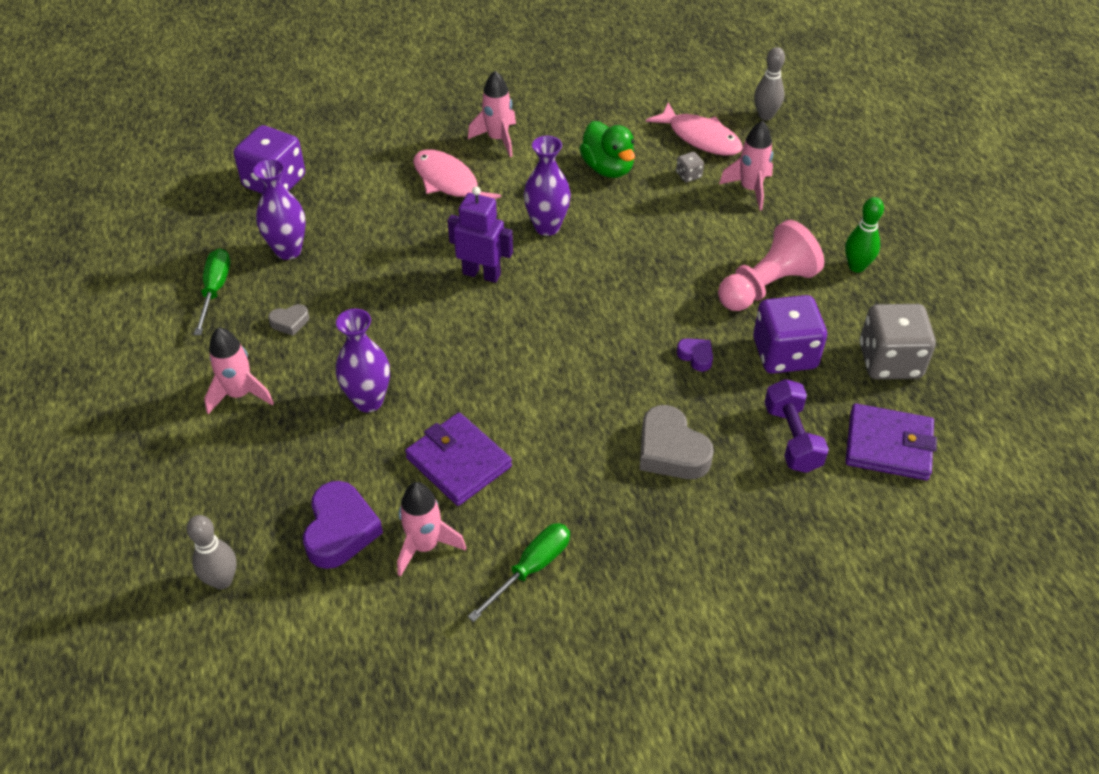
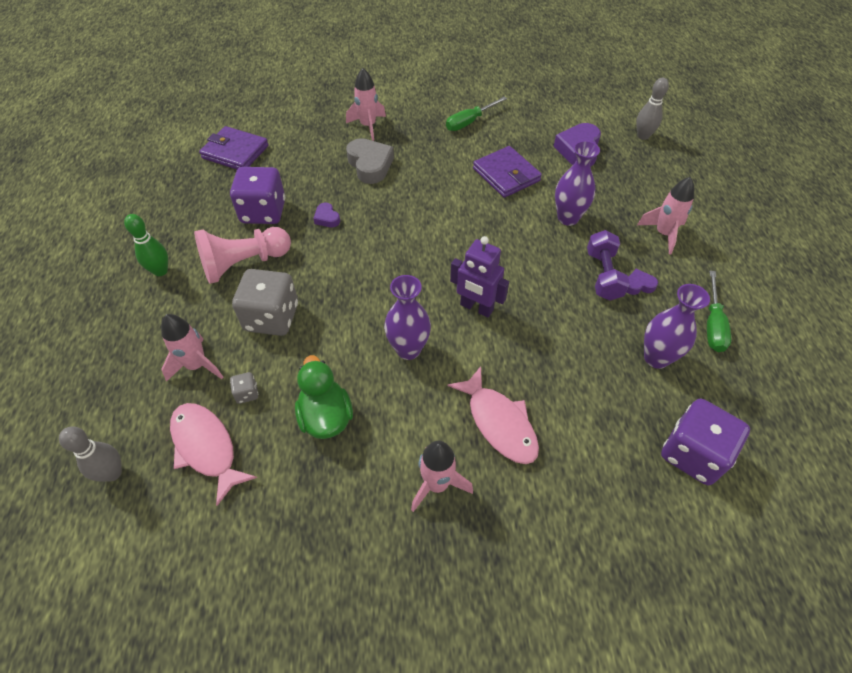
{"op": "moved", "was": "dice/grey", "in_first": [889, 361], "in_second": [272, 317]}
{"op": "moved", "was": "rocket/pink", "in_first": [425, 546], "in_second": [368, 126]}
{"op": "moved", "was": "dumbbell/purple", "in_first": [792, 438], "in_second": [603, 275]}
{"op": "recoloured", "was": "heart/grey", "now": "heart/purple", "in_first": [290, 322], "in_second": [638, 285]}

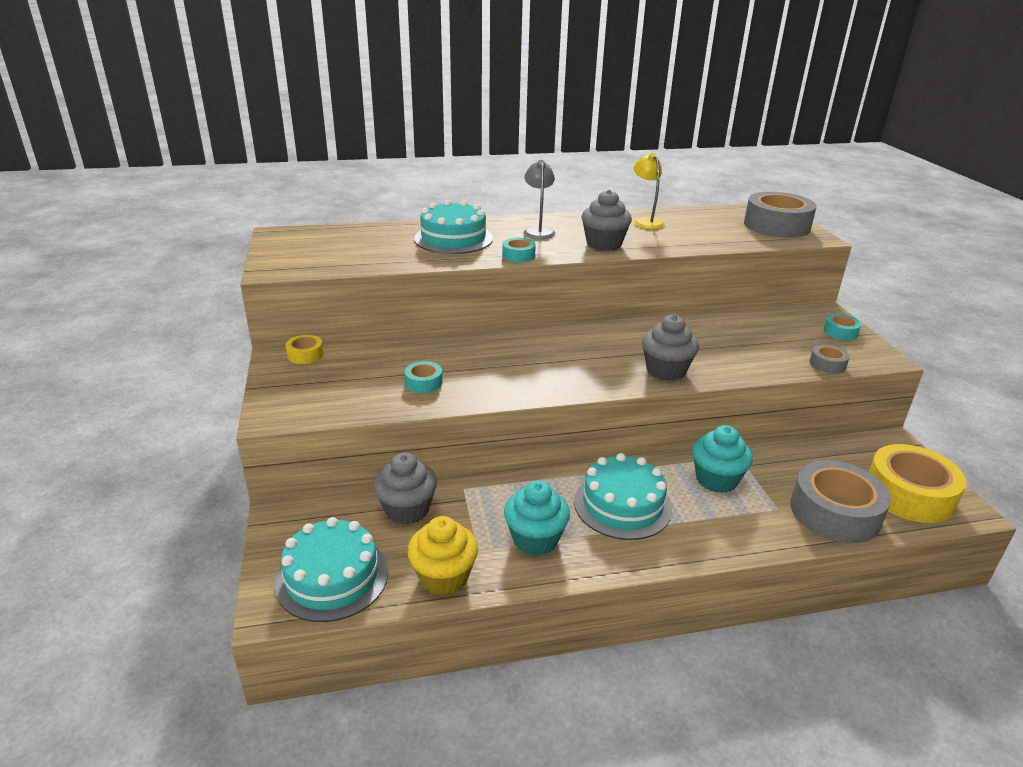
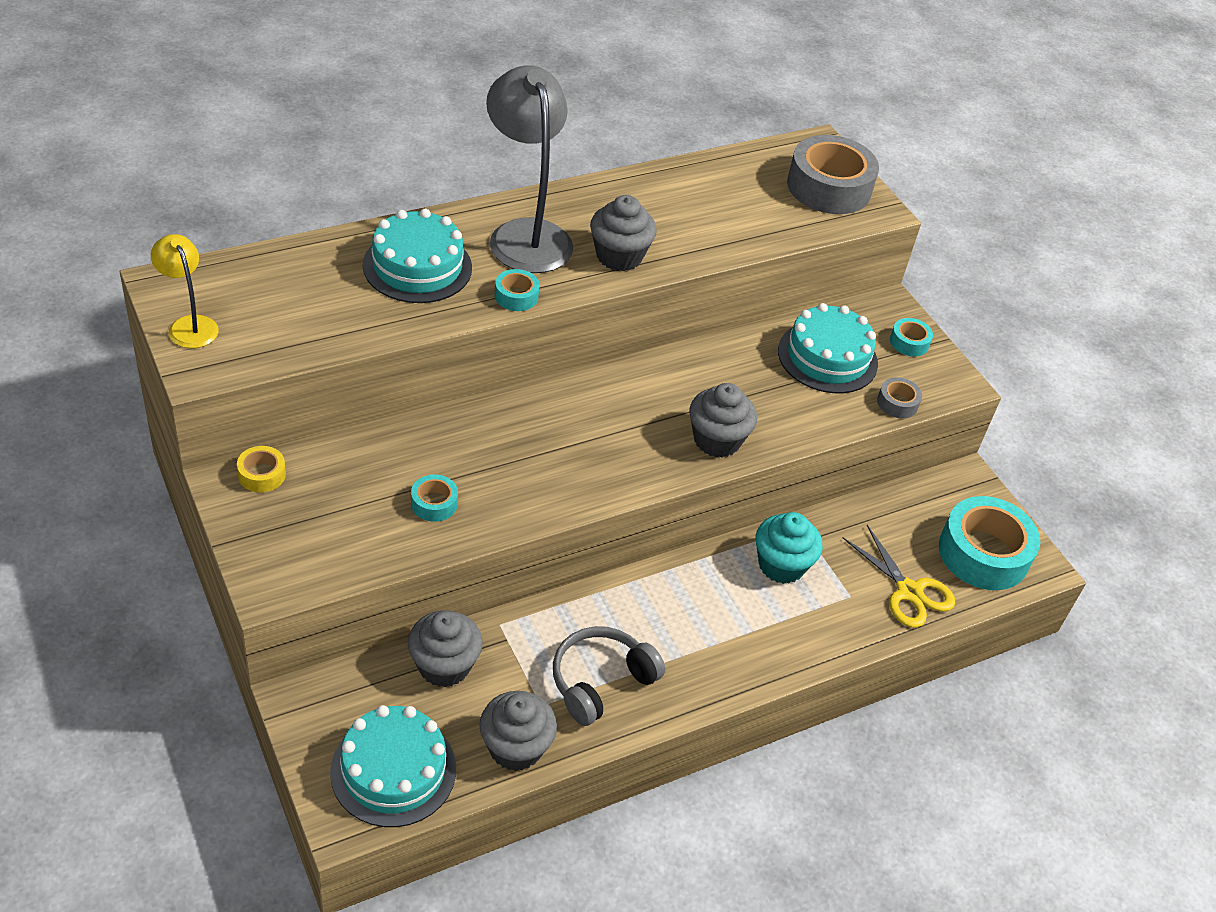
{"op": "moved", "was": "lamp/yellow", "in_first": [646, 221], "in_second": [189, 325]}
{"op": "recoloured", "was": "cupcake/yellow", "now": "cupcake/grey", "in_first": [443, 577], "in_second": [515, 747]}
{"op": "resized", "was": "lamp/grey", "in_first": [538, 231], "in_second": [526, 234], "ratio": 1.9}
{"op": "replaced", "was": "cupcake/turquoise", "now": "headphones/grey", "in_first": [535, 539], "in_second": [600, 681]}
{"op": "moved", "was": "cake/turquoise", "in_first": [622, 505], "in_second": [827, 357]}
{"op": "replaced", "was": "tape/grey", "now": "scissors/yellow", "in_first": [834, 512], "in_second": [909, 591]}
{"op": "recoloured", "was": "tape/yellow", "now": "tape/turquoise", "in_first": [909, 494], "in_second": [983, 553]}

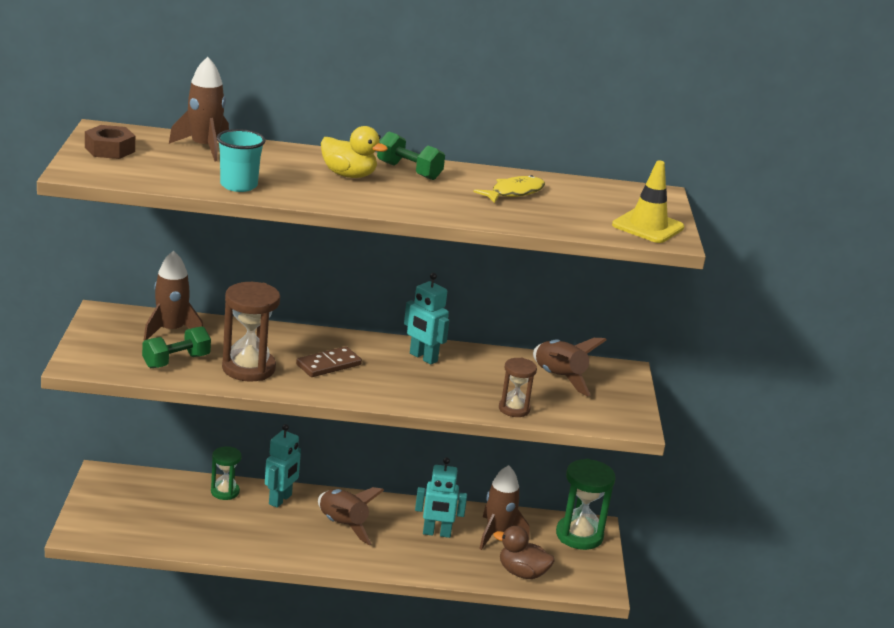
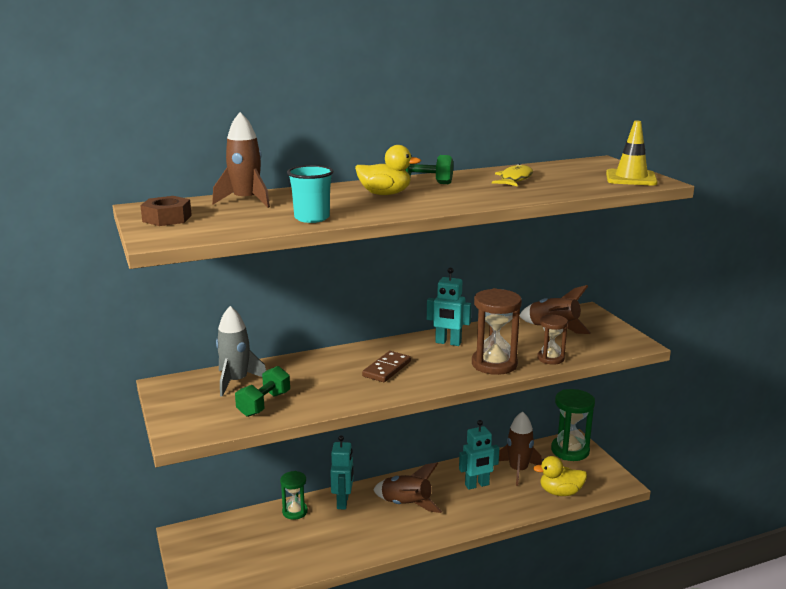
{"op": "recoloured", "was": "rocket/brown", "now": "rocket/grey", "in_first": [171, 330], "in_second": [236, 381]}
{"op": "moved", "was": "hourglass/brown", "in_first": [248, 368], "in_second": [494, 364]}
{"op": "recoloured", "was": "duck/brown", "now": "duck/yellow", "in_first": [522, 573], "in_second": [560, 492]}

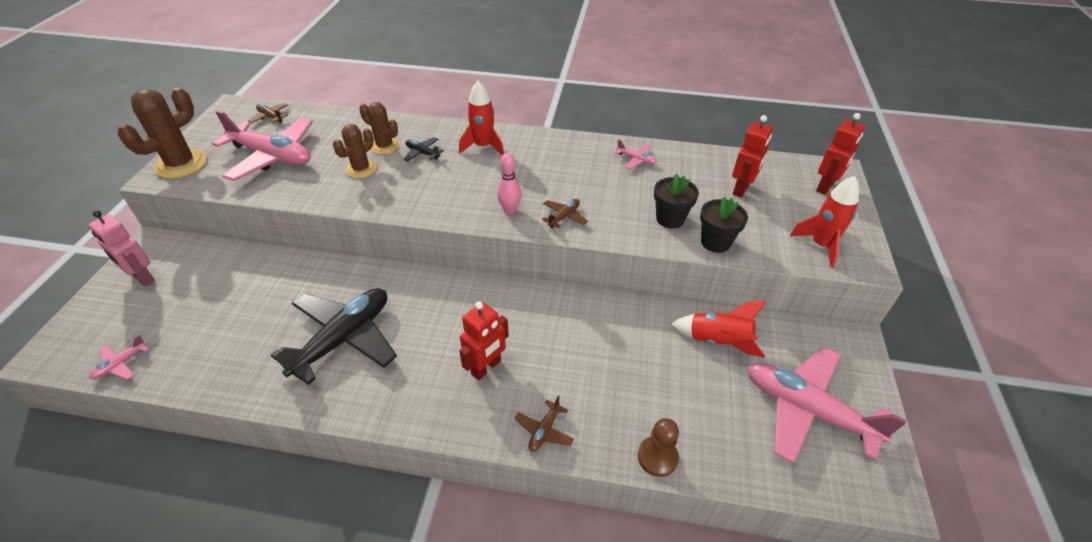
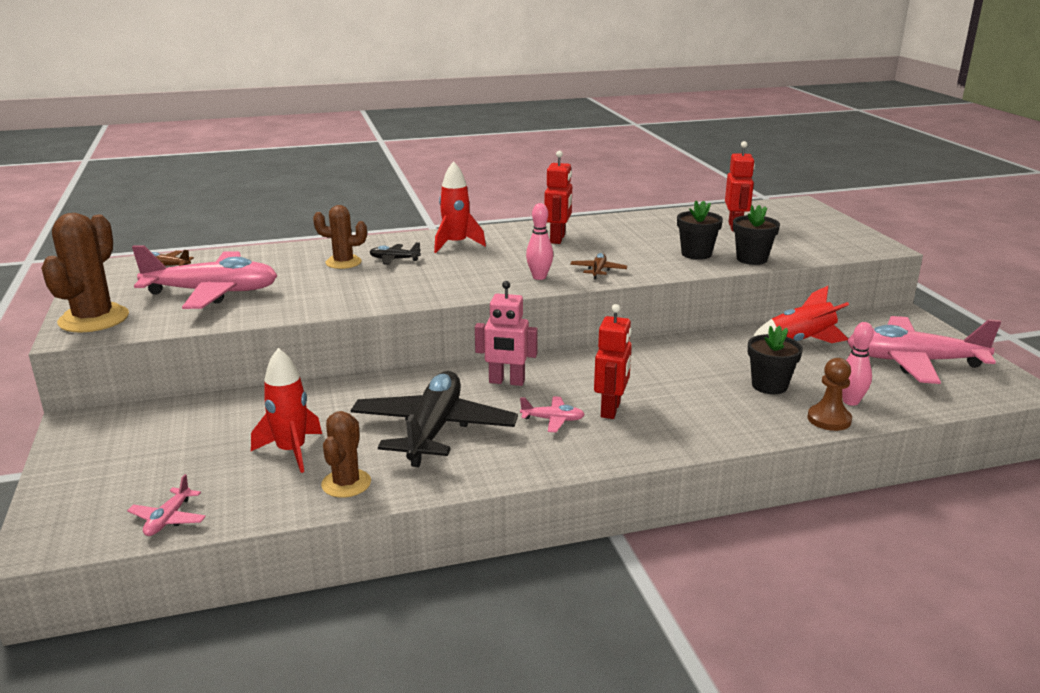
{"op": "moved", "was": "rocket/red", "in_first": [820, 245], "in_second": [291, 451]}
{"op": "moved", "was": "cactus/brown", "in_first": [361, 169], "in_second": [346, 483]}
{"op": "moved", "was": "robot/pink", "in_first": [142, 278], "in_second": [506, 382]}
{"op": "moved", "was": "plane/pink", "in_first": [636, 160], "in_second": [553, 420]}
{"op": "moved", "was": "robot/red", "in_first": [825, 187], "in_second": [558, 239]}
{"op": "added", "now": "flower pot/black", "in_second": [769, 385]}
{"op": "added", "now": "bowling pin/pink", "in_second": [850, 401]}
{"op": "removed", "was": "plane/brown", "in_first": [544, 430]}

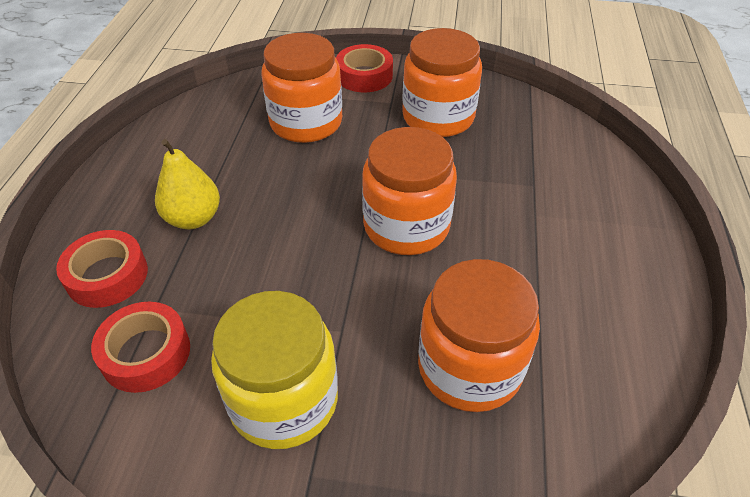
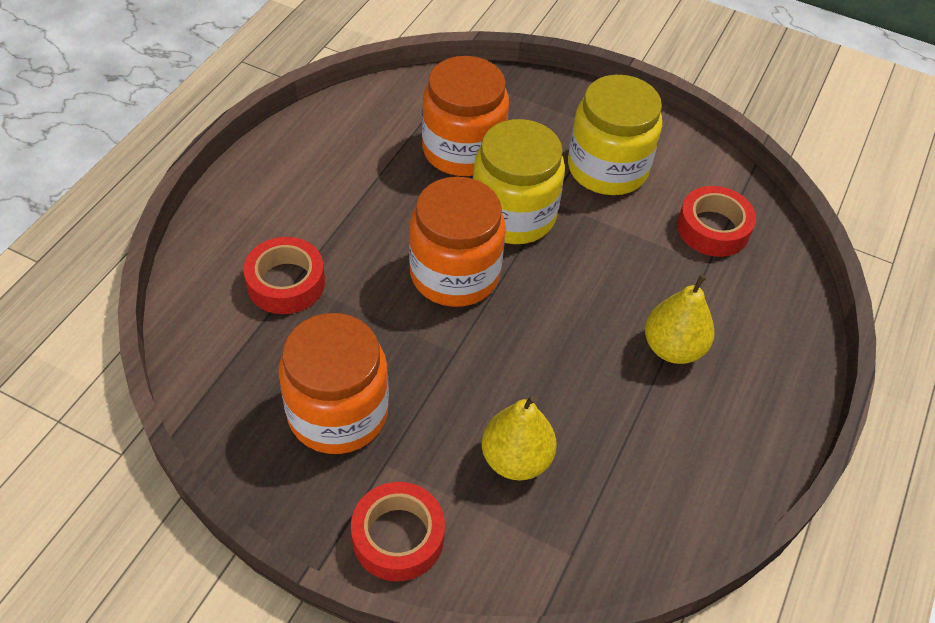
{"op": "moved", "was": "tape/red", "in_first": [107, 276], "in_second": [286, 283]}
{"op": "added", "now": "jar/yellow", "in_second": [513, 215]}
{"op": "replaced", "was": "jar/orange", "now": "pear/yellow", "in_first": [306, 122], "in_second": [516, 459]}

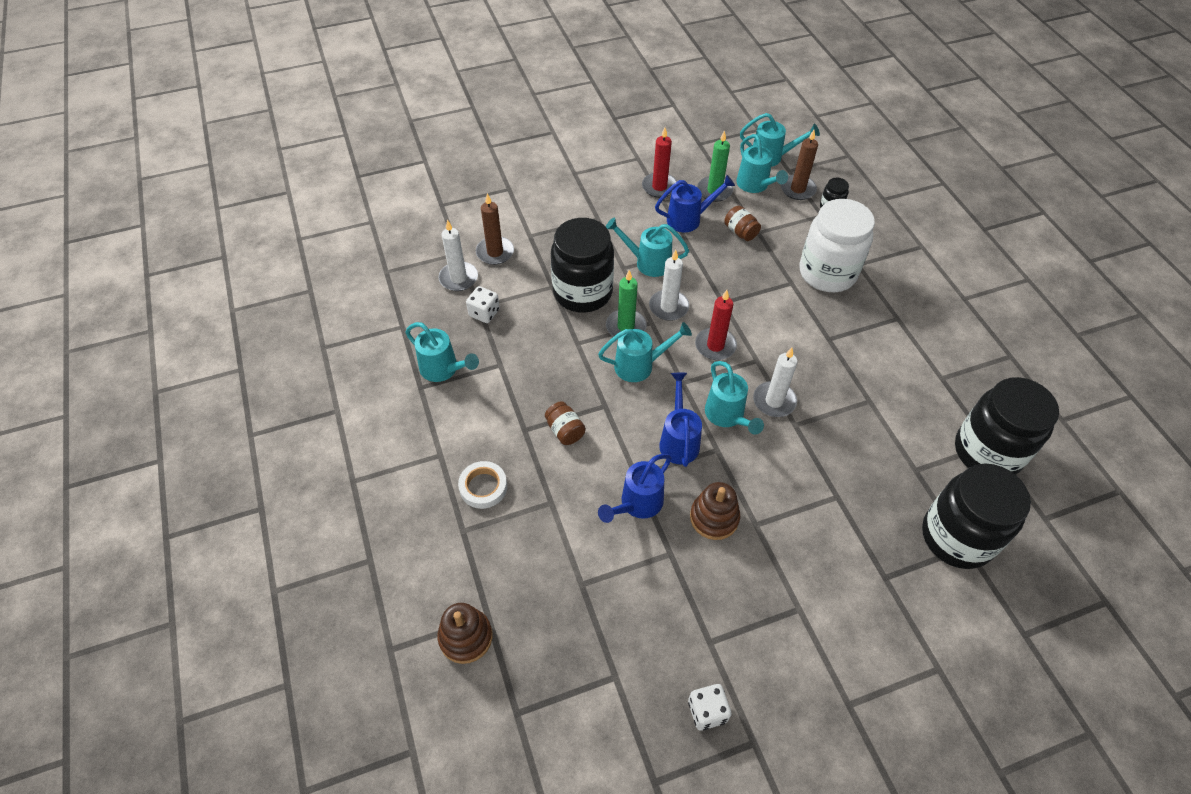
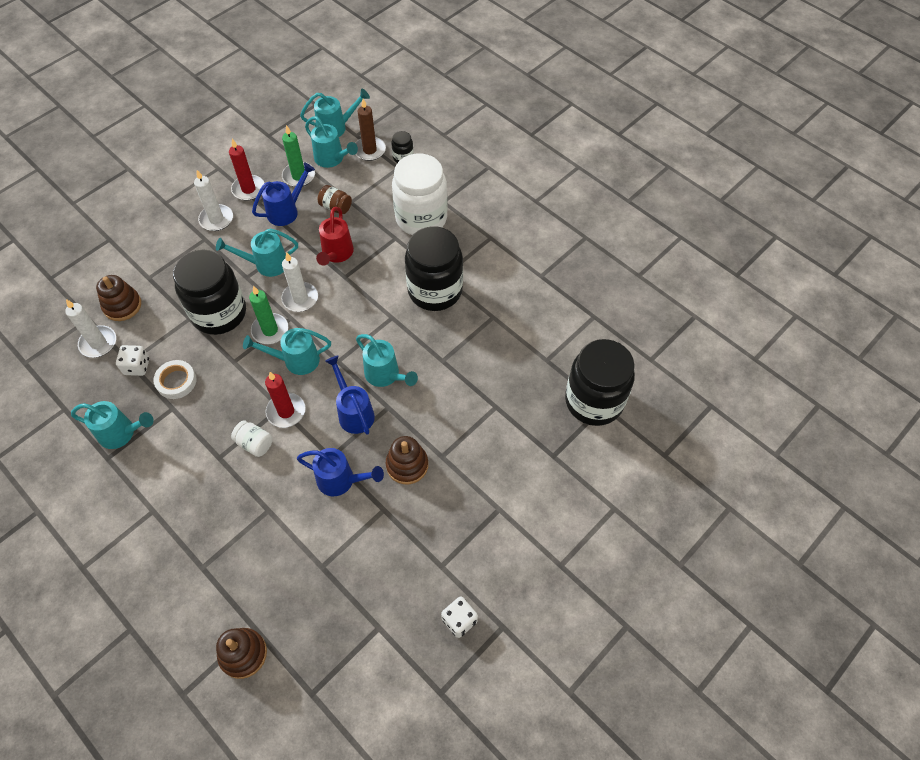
{"op": "replaced", "was": "candle/brown", "now": "stacking toy/brown", "in_first": [495, 252], "in_second": [122, 305]}
{"op": "moved", "was": "tape/white", "in_first": [483, 487], "in_second": [176, 381]}
{"op": "moved", "was": "candle/white", "in_first": [774, 401], "in_second": [216, 219]}
{"op": "recoloured", "was": "jar/brown", "now": "jar/white", "in_first": [565, 431], "in_second": [255, 444]}
{"op": "turned", "was": "watering can/turquoise", "in_first": [639, 365], "in_second": [296, 360], "clockwise": -150}
{"op": "moved", "was": "candle/red", "in_first": [715, 346], "in_second": [286, 411]}
{"op": "turned", "was": "watering can/blue", "in_first": [637, 504], "in_second": [341, 480], "clockwise": -90}
{"op": "added", "now": "watering can/red", "in_second": [336, 254]}
{"op": "moved", "was": "jar/black", "in_first": [987, 452], "in_second": [435, 290]}

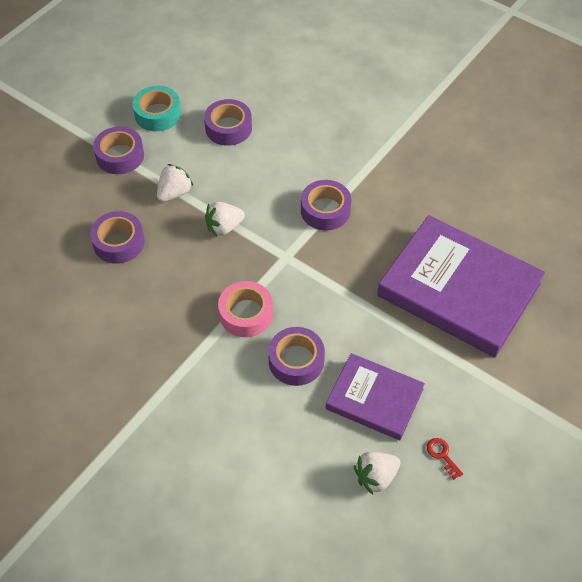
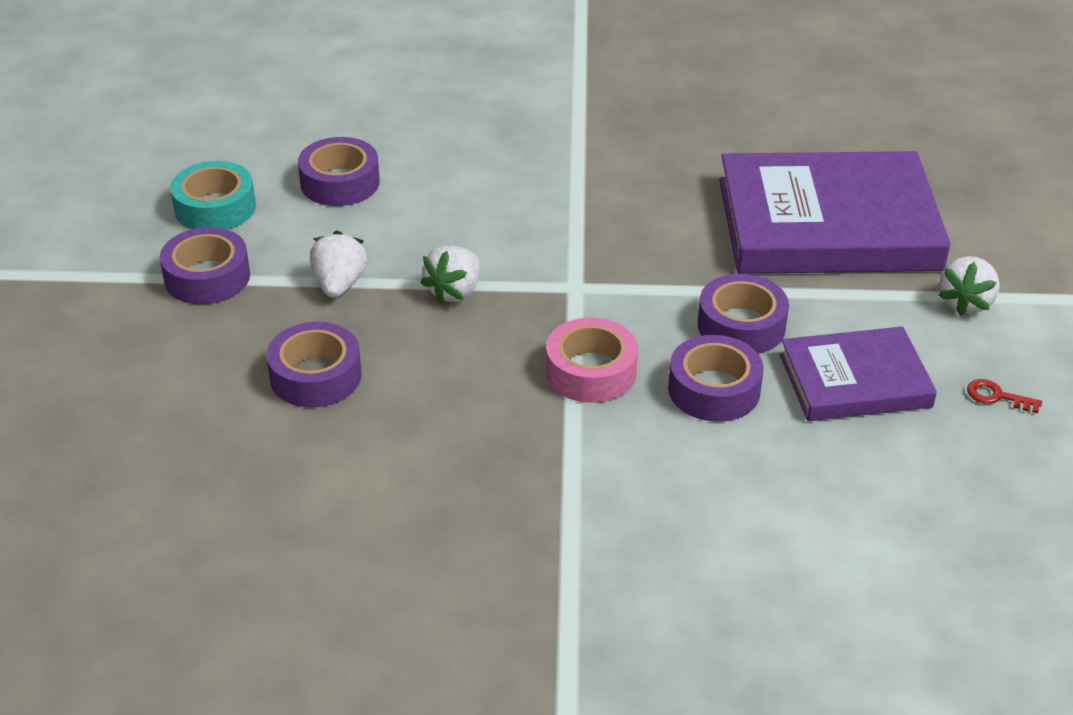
{"op": "moved", "was": "tape/purple", "in_first": [325, 210], "in_second": [741, 326]}
{"op": "moved", "was": "strawberry/white", "in_first": [376, 477], "in_second": [966, 302]}

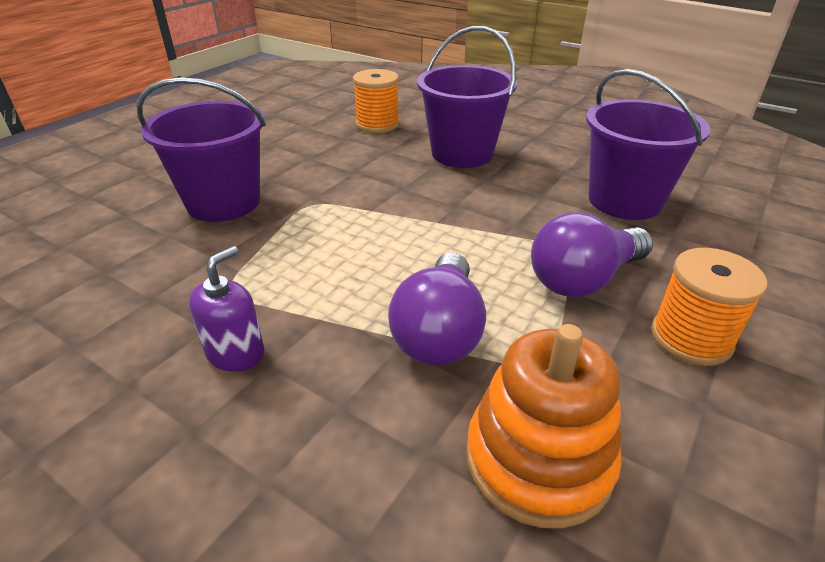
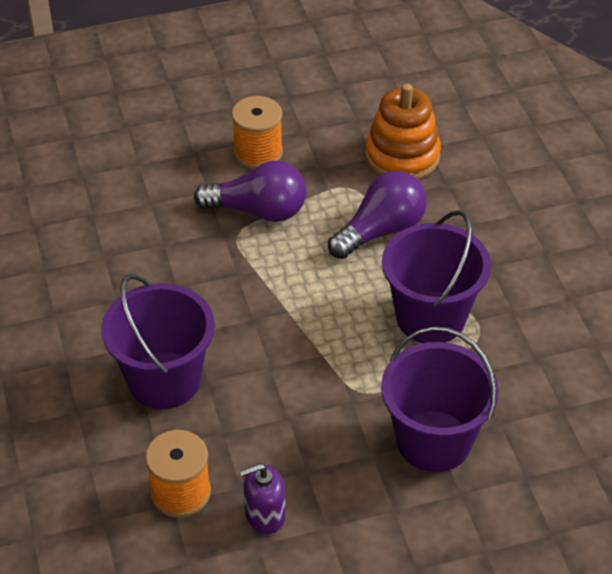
{"op": "moved", "was": "soap dispenser/purple", "in_first": [235, 353], "in_second": [265, 515]}
{"op": "moved", "was": "bucket/purple", "in_first": [624, 201], "in_second": [430, 317]}

